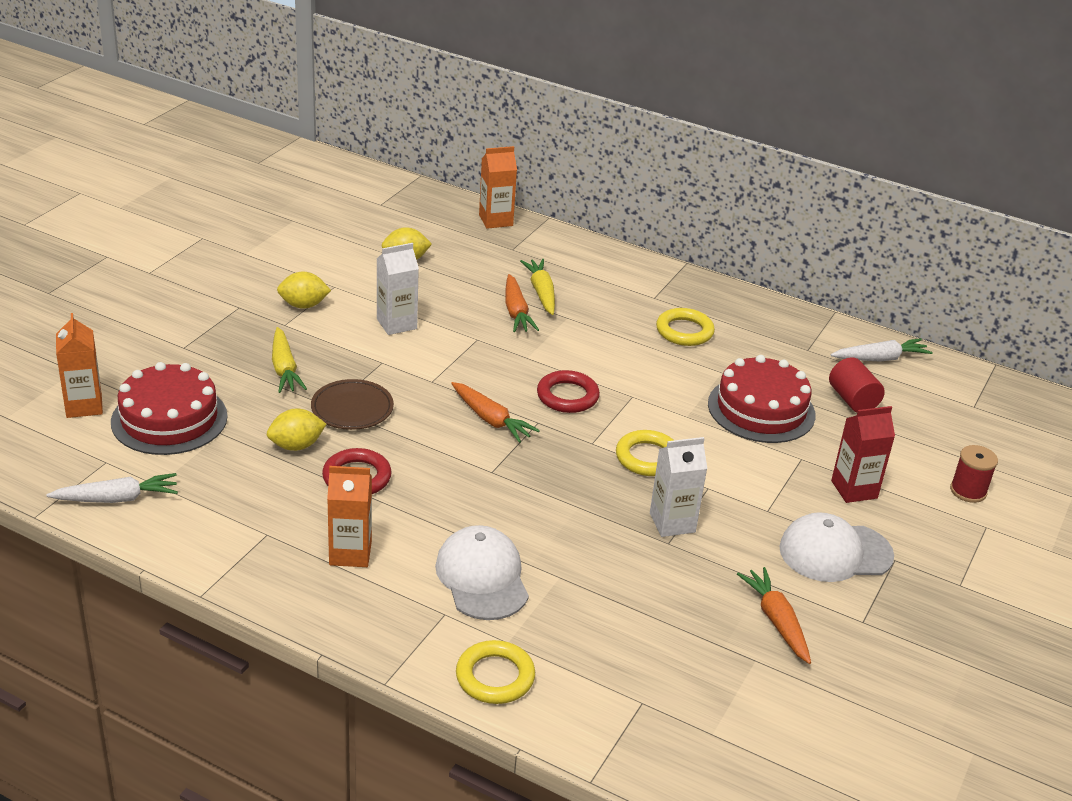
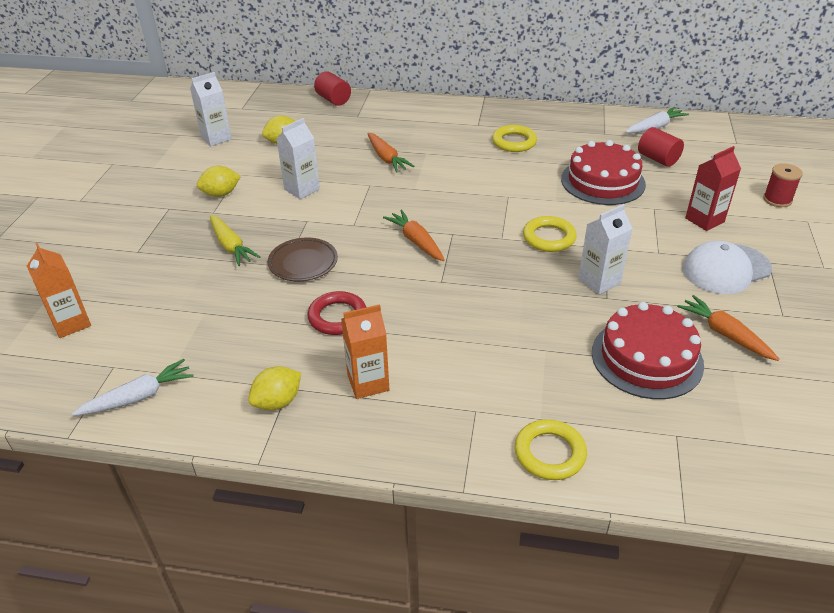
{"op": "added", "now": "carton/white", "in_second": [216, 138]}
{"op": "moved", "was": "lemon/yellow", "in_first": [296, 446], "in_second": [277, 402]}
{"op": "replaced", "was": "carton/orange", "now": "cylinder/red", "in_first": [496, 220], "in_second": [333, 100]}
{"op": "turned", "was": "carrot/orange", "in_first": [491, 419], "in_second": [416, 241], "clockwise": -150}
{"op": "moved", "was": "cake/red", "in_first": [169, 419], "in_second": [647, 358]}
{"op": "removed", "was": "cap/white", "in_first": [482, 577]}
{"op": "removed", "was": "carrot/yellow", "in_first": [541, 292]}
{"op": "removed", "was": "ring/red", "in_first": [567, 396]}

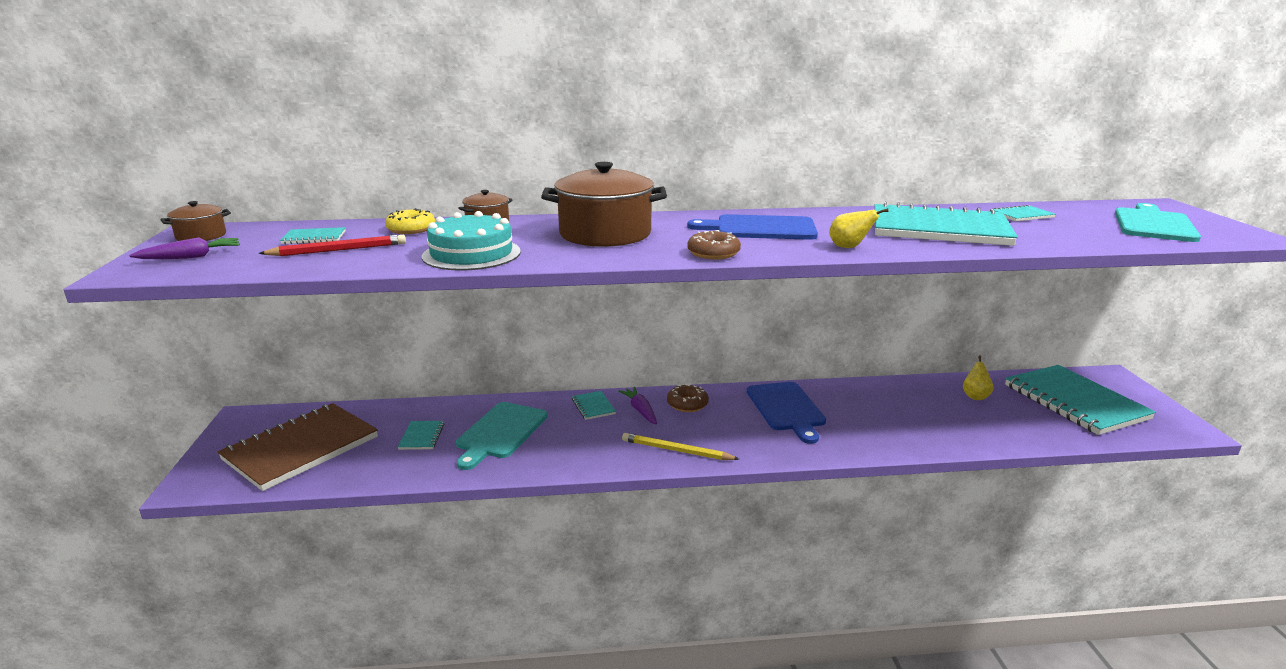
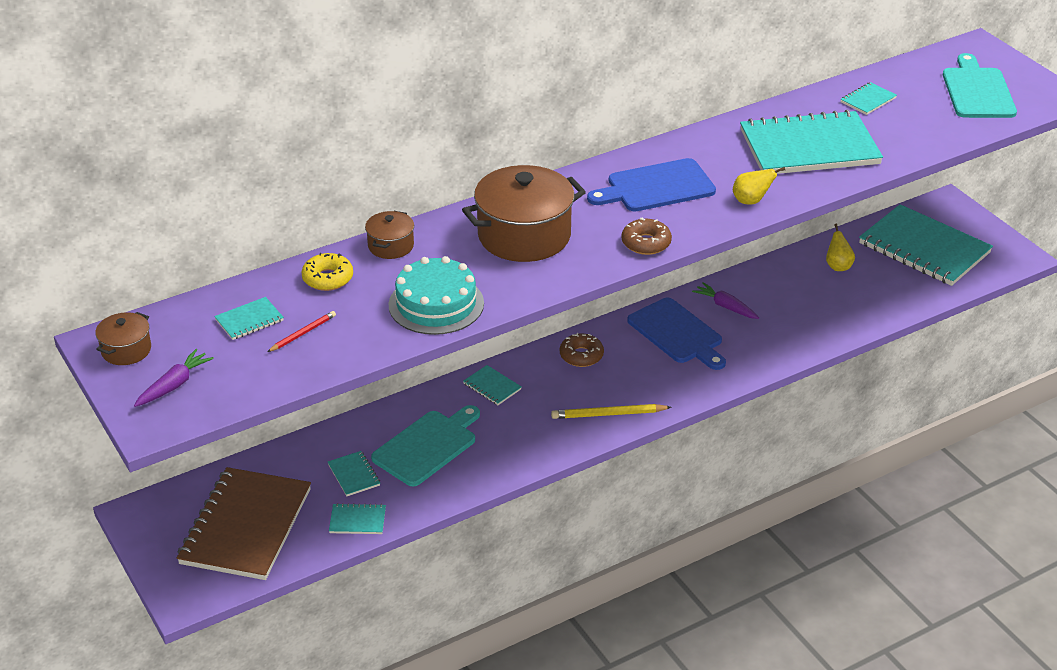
{"op": "resized", "was": "pencil/red", "in_first": [338, 250], "in_second": [303, 333], "ratio": 0.62}
{"op": "added", "now": "notebook/turquoise", "in_second": [357, 520]}
{"op": "turned", "was": "cutting board/turquoise", "in_first": [500, 432], "in_second": [427, 446], "clockwise": -135}
{"op": "moved", "was": "carrot/purple", "in_first": [640, 410], "in_second": [725, 306]}

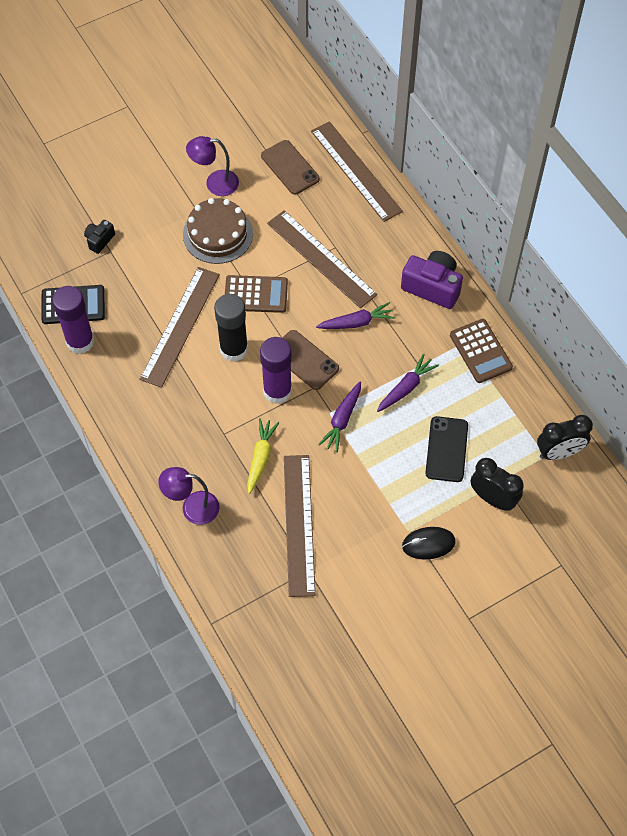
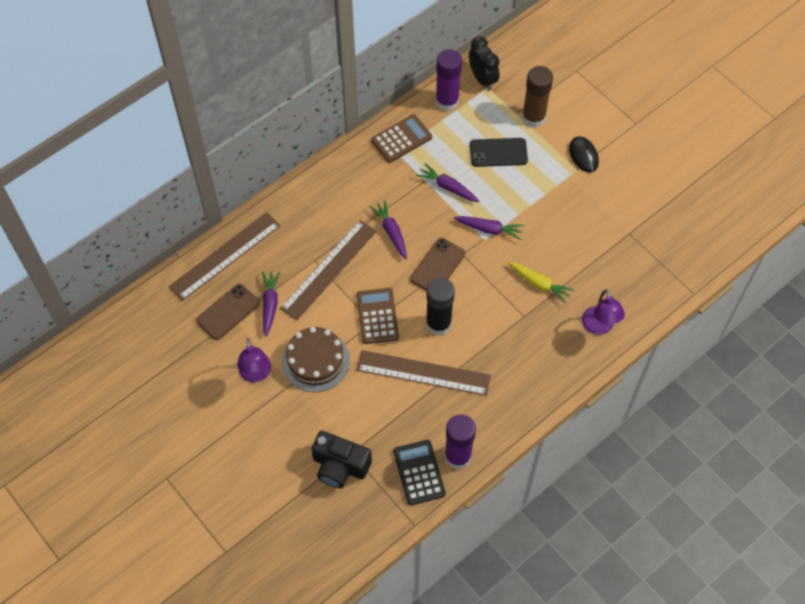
{"op": "added", "now": "carrot/purple", "in_second": [270, 304]}
{"op": "resized", "was": "camera/black", "in_first": [99, 240], "in_second": [340, 466], "ratio": 1.88}
{"op": "moved", "was": "glue stick/purple", "in_first": [277, 391], "in_second": [447, 101]}
{"op": "turned", "was": "carrot/yellow", "in_first": [261, 457], "in_second": [539, 284], "clockwise": -150}
{"op": "replaced", "was": "clock/black", "now": "glue stick/brown", "in_first": [493, 498], "in_second": [533, 118]}
{"op": "removed", "was": "ruler/brown", "in_first": [298, 524]}
{"op": "removed", "was": "camera/purple", "in_first": [432, 287]}

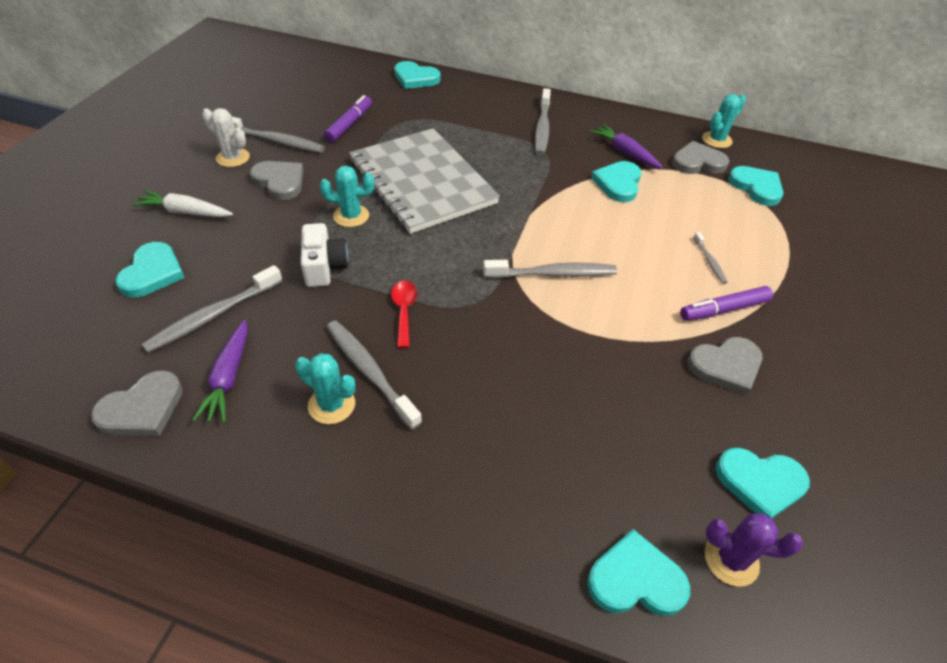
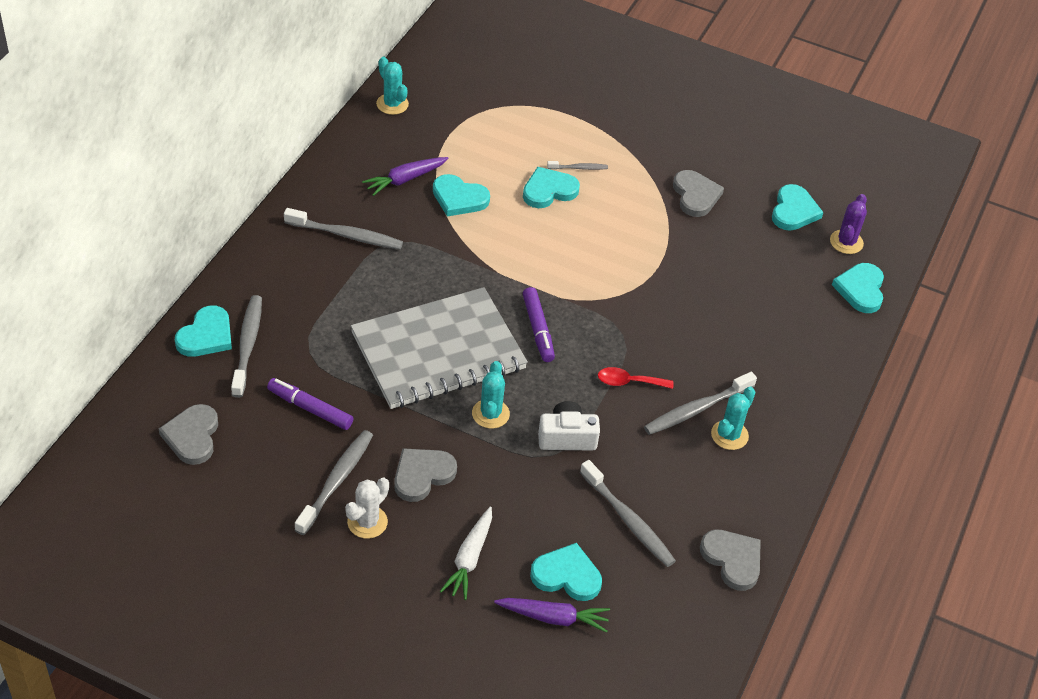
{"op": "moved", "was": "heart/grey", "in_first": [698, 162], "in_second": [192, 436]}
{"op": "moved", "was": "toothbrush/grey", "in_first": [553, 274], "in_second": [247, 345]}
{"op": "moved", "was": "carrot/purple", "in_first": [229, 377], "in_second": [553, 617]}
{"op": "moved", "was": "heart/turquoise", "in_first": [756, 187], "in_second": [549, 190]}
{"op": "moved", "was": "marker/purple", "in_first": [723, 309], "in_second": [538, 329]}

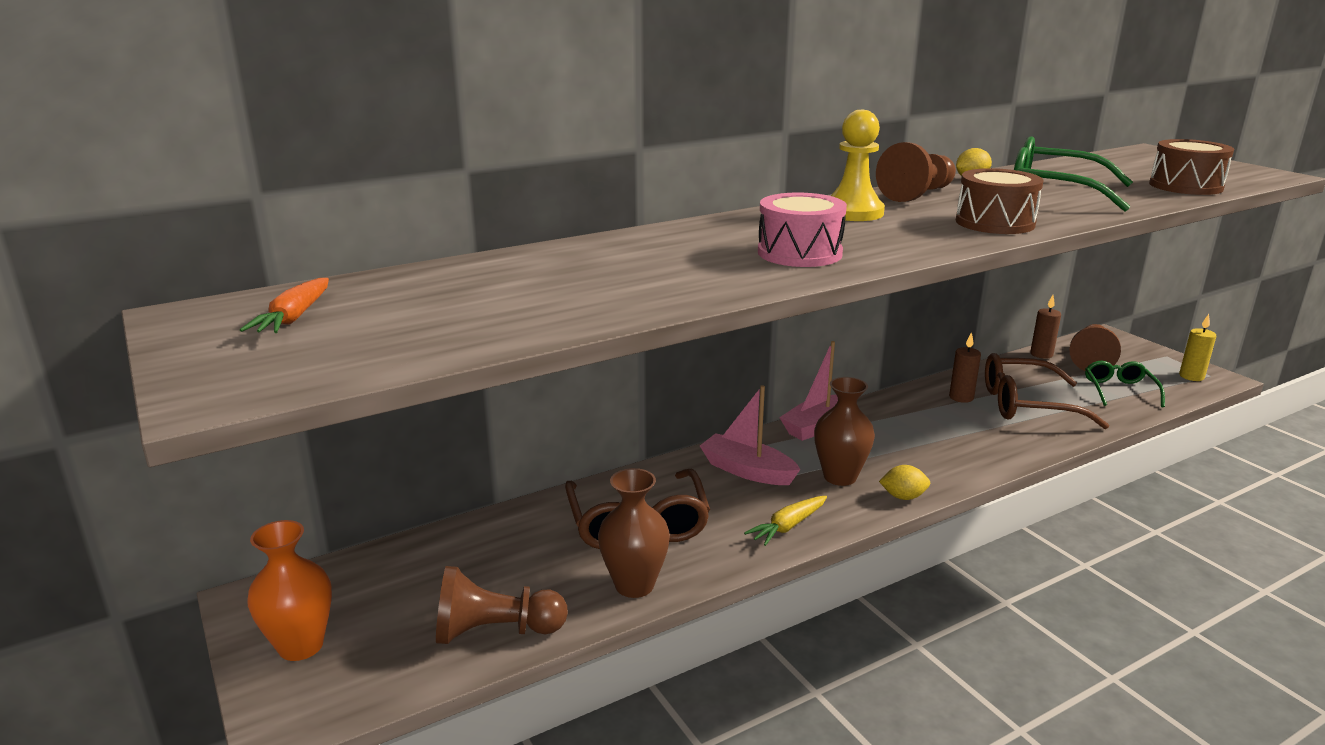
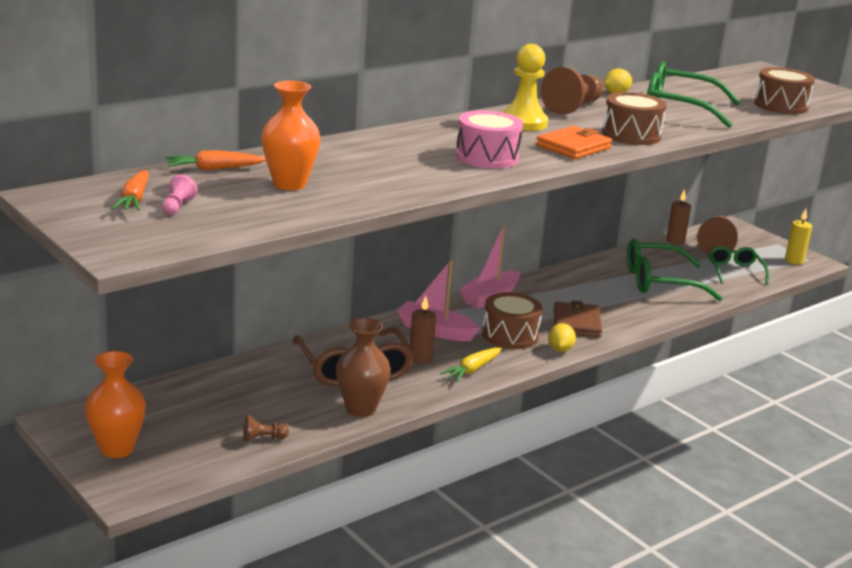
{"op": "added", "now": "pawn/pink", "in_second": [177, 207]}
{"op": "added", "now": "carrot/orange", "in_second": [214, 169]}
{"op": "resized", "was": "pawn/brown", "in_first": [495, 631], "in_second": [263, 438], "ratio": 0.47}
{"op": "added", "now": "vase/orange", "in_second": [289, 184]}
{"op": "moved", "was": "candle/brown", "in_first": [961, 397], "in_second": [420, 358]}
{"op": "replaced", "was": "vase/brown", "now": "drum/brown", "in_first": [840, 477], "in_second": [510, 335]}
{"op": "added", "now": "wallet/orange", "in_second": [573, 147]}
{"op": "turned", "was": "lemon/yellow", "in_first": [903, 497], "in_second": [560, 349], "clockwise": -75}
{"op": "added", "now": "wallet/brown", "in_second": [576, 323]}
{"op": "recoloured", "was": "glasses/brown", "now": "glasses/green", "in_first": [1027, 405], "in_second": [660, 282]}

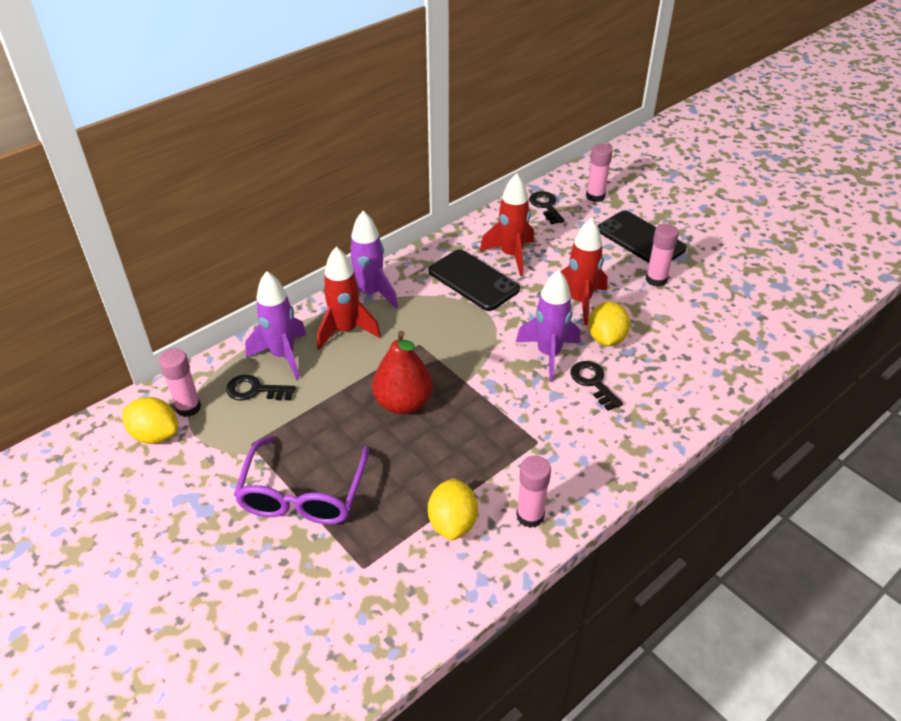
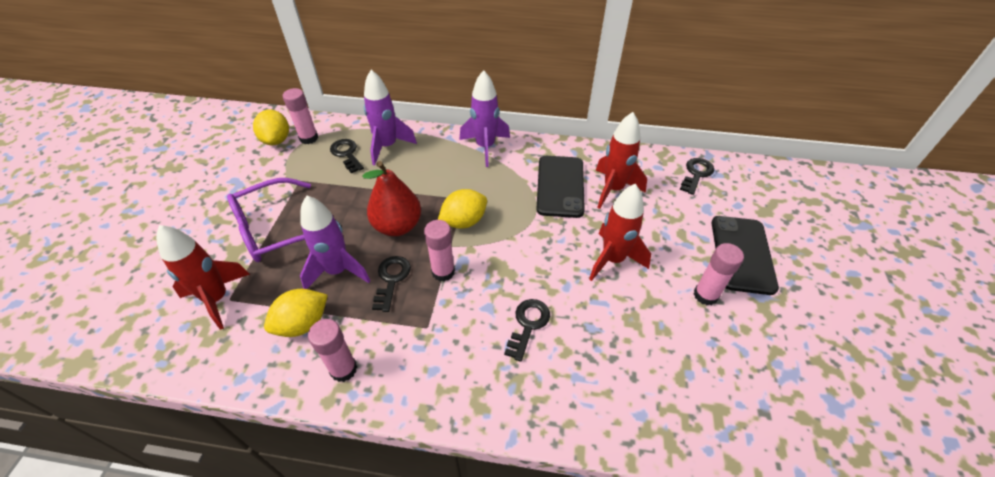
{"op": "moved", "was": "rocket/red", "in_first": [346, 331], "in_second": [217, 299]}
{"op": "moved", "was": "rocket/purple", "in_first": [548, 354], "in_second": [338, 271]}
{"op": "added", "now": "key/black", "in_second": [391, 279]}
{"op": "moved", "was": "glue stick/pink", "in_first": [595, 196], "in_second": [443, 272]}
{"op": "moved", "was": "lemon/yellow", "in_first": [606, 338], "in_second": [464, 221]}

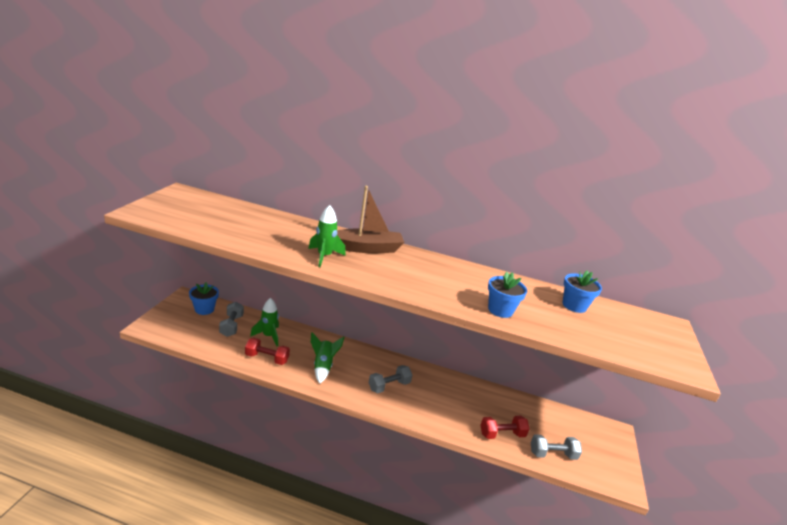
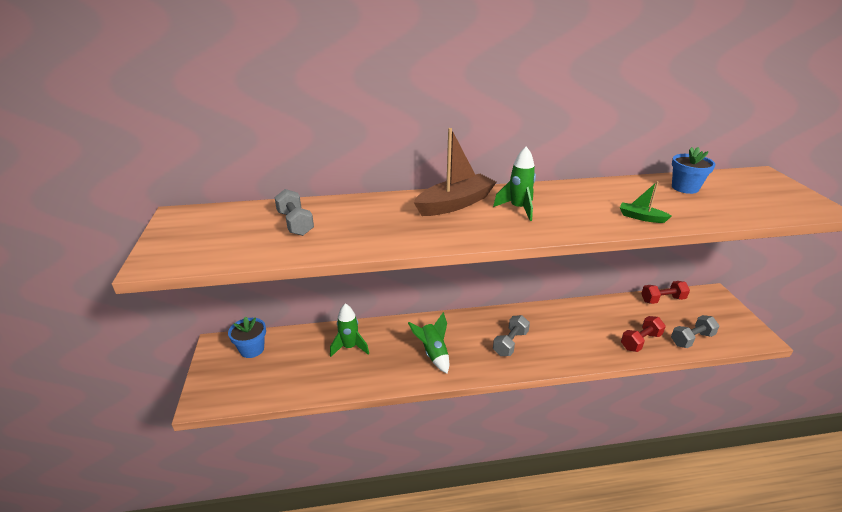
{"op": "moved", "was": "dumbbell/grey", "in_first": [231, 326], "in_second": [295, 223]}
{"op": "moved", "was": "rocket/green", "in_first": [324, 256], "in_second": [518, 209]}
{"op": "replaced", "was": "flower pot/blue", "now": "boat/green", "in_first": [500, 310], "in_second": [641, 217]}
{"op": "moved", "was": "dumbbell/red", "in_first": [267, 358], "in_second": [662, 299]}

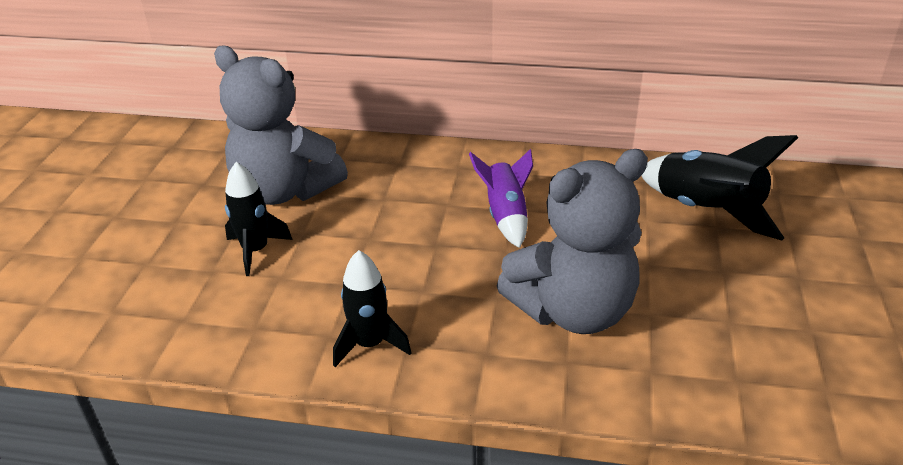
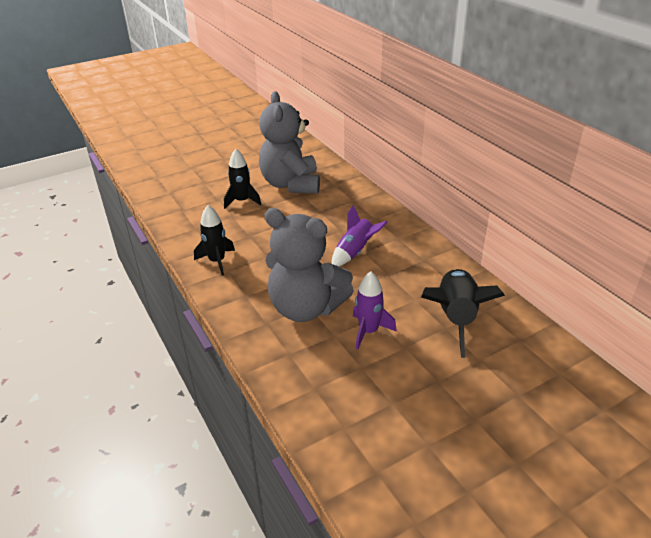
{"op": "added", "now": "rocket/purple", "in_second": [368, 331]}

